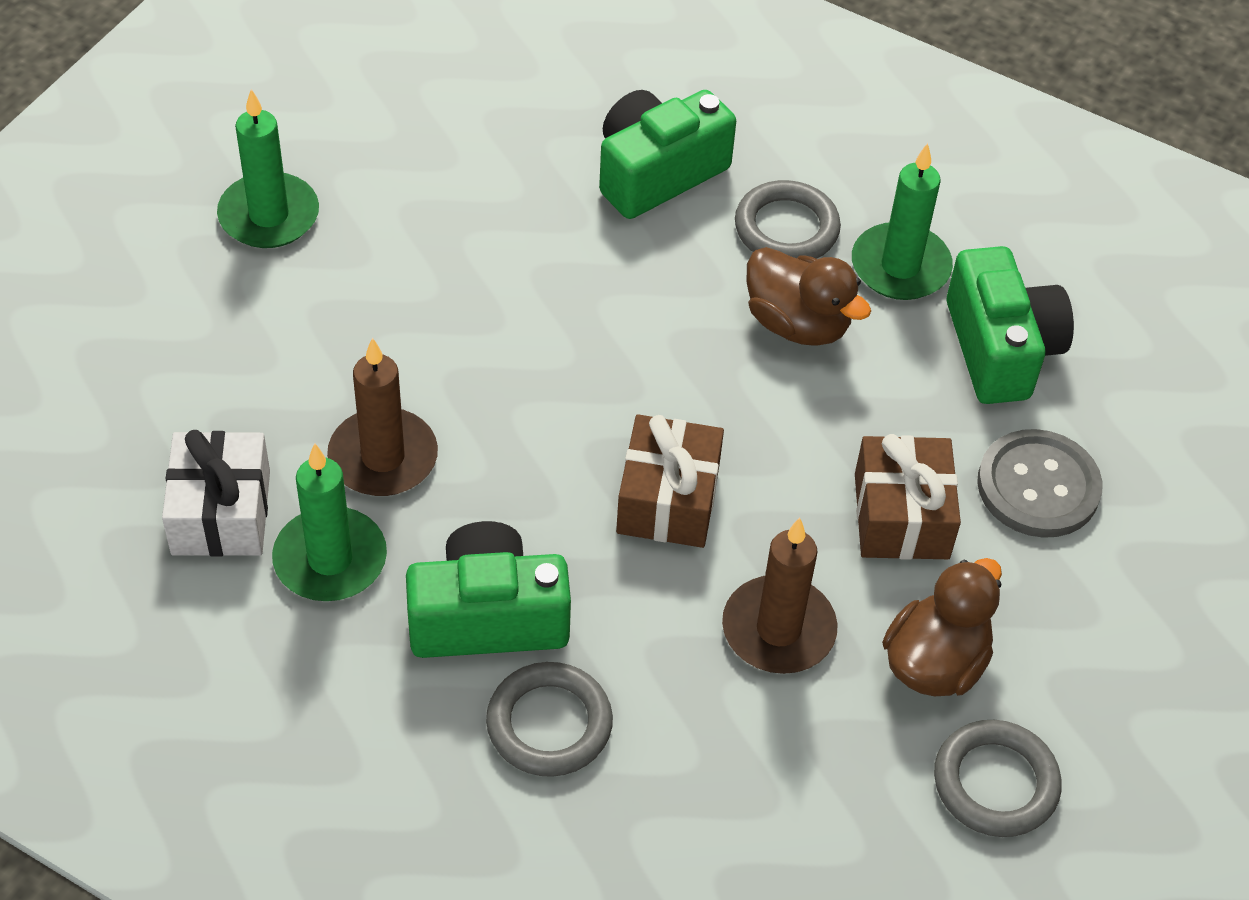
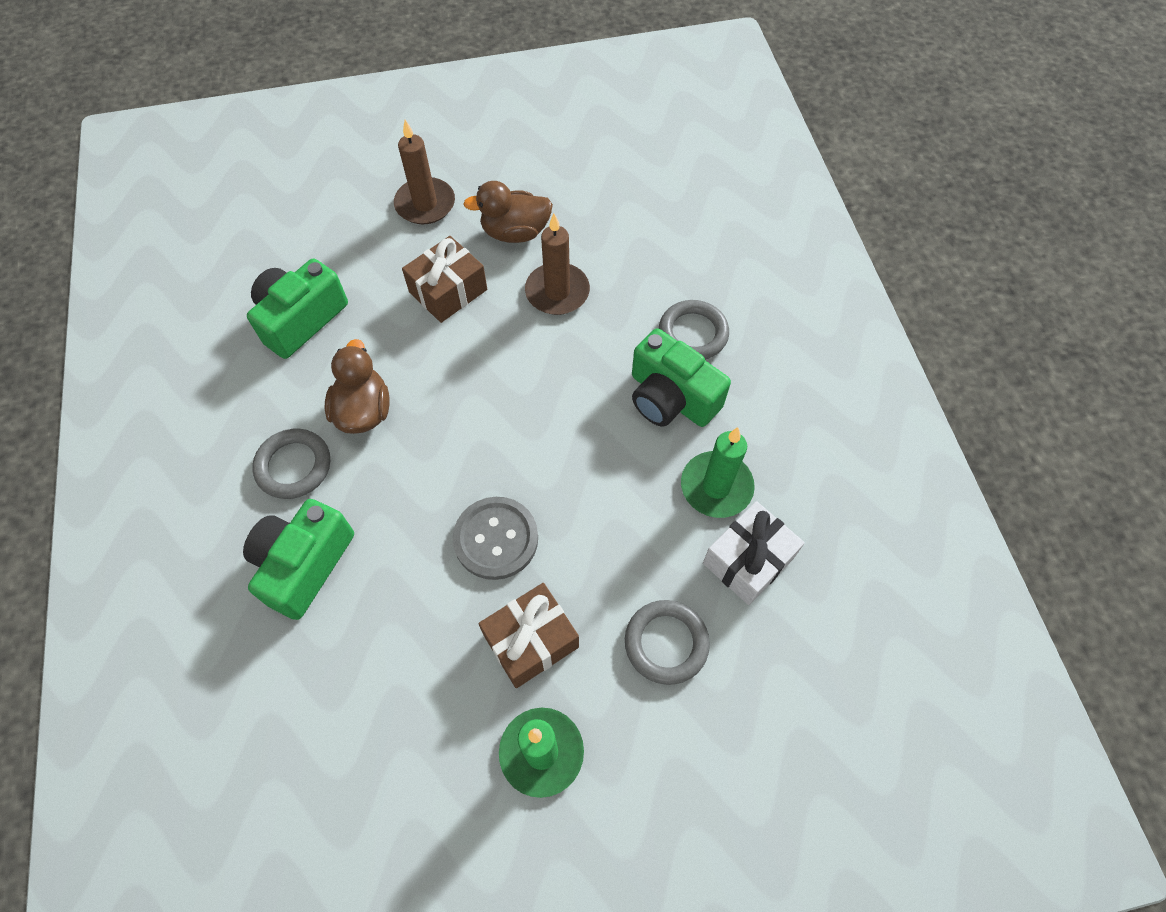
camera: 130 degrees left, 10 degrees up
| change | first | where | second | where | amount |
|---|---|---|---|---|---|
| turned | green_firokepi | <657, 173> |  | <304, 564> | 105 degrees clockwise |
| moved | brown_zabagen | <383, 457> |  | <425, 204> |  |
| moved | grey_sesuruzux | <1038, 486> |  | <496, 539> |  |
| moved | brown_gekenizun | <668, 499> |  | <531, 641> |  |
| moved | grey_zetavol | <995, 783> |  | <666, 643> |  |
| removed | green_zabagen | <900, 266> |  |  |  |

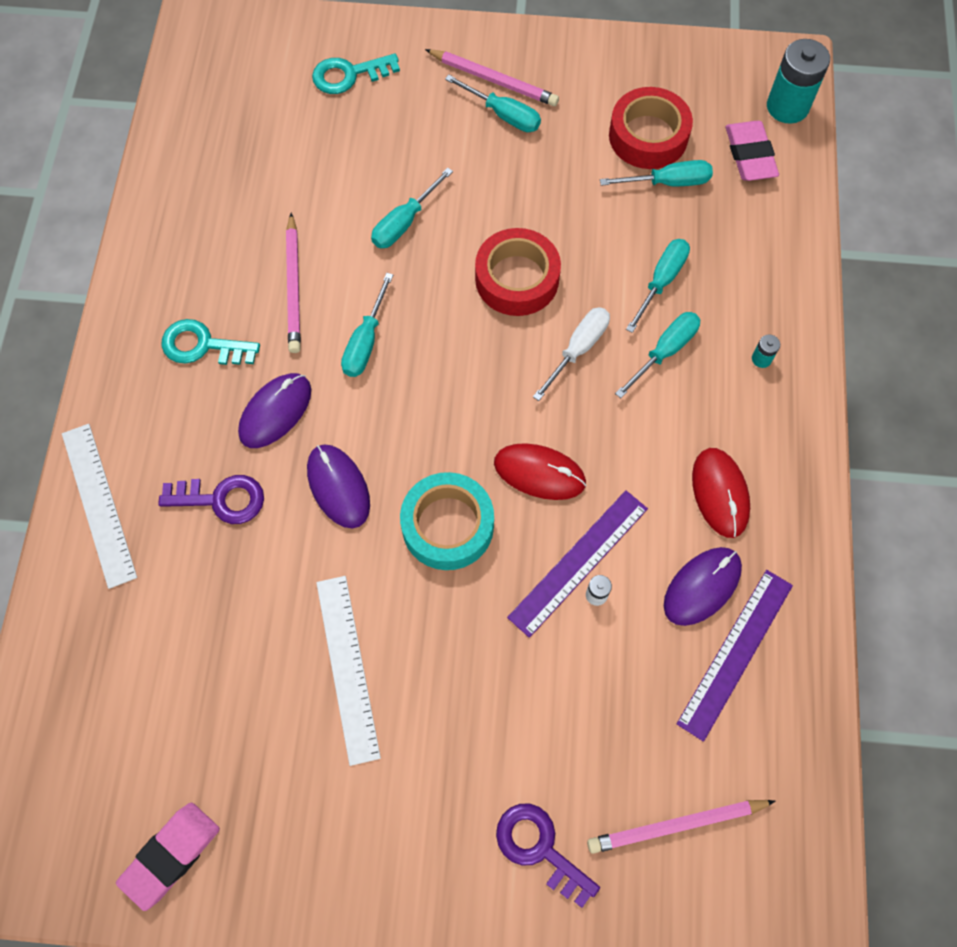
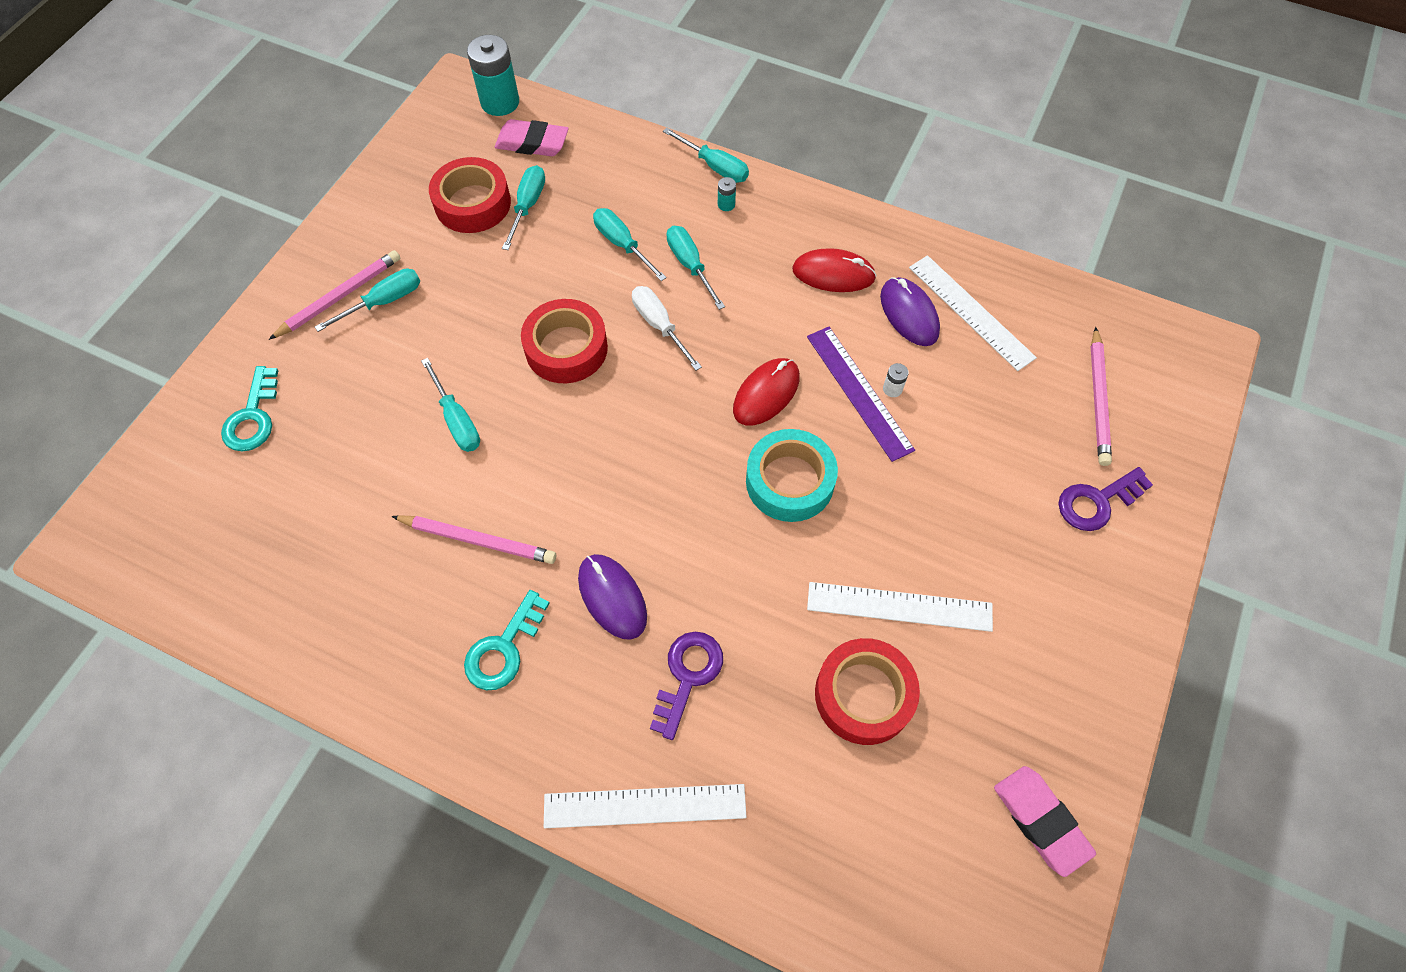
camera: 70 degrees left, 5 degrees down
| change | first | where | second | where | amount |
|---|---|---|---|---|---|
| moved | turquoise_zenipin | <365, 342> |  | <715, 167> |  |
| added |  |  | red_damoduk | <863, 695> |  |
| recoloured | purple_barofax | <735, 653> | white_barofax | <970, 312> |  |
| removed | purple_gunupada | <338, 487> |  |  |  |

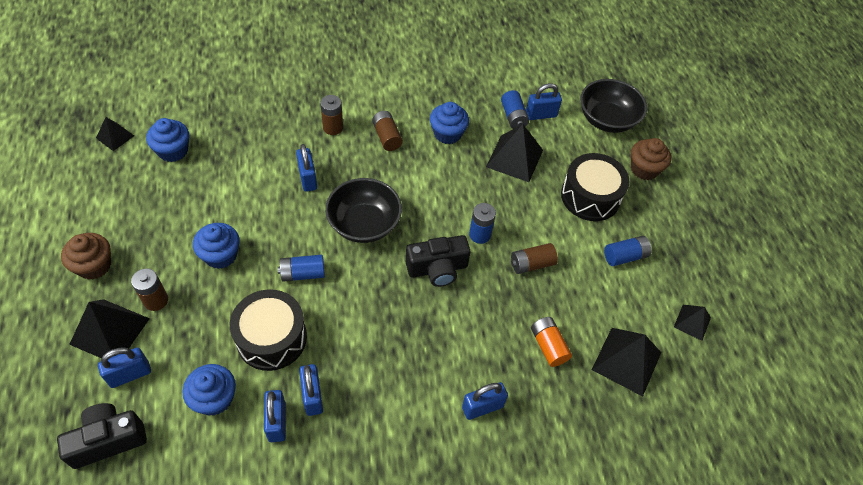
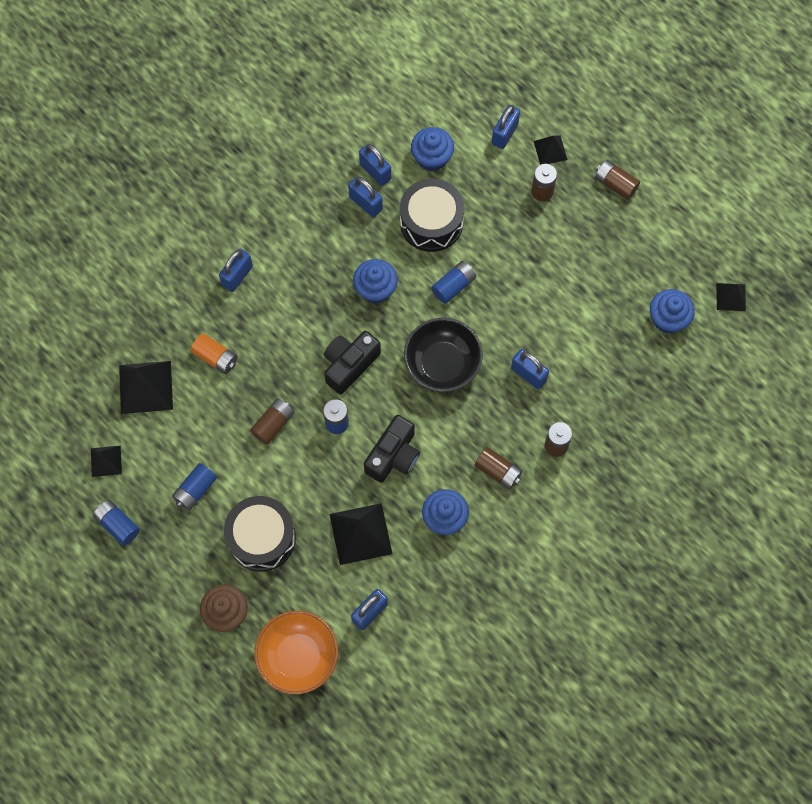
camera: 150 degrees right, 15 degrees up
| change | first | where | second | where | amount |
|---|---|---|---|---|---|
| moved | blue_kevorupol | <513, 117> |  | <117, 525> |  |
| recoloured | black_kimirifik | <607, 120> | orange_kimirifik | <298, 657> |  |
| moved | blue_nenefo | <220, 255> |  | <375, 289> |  |
| moved | black_firokepi | <108, 440> |  | <393, 456> |  |
| resized | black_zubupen | <110, 331> |  | <550, 150> | x0.57 |
| replaced | brown_nenefo | <94, 266> | brown_kevorupol | <615, 184> |  |

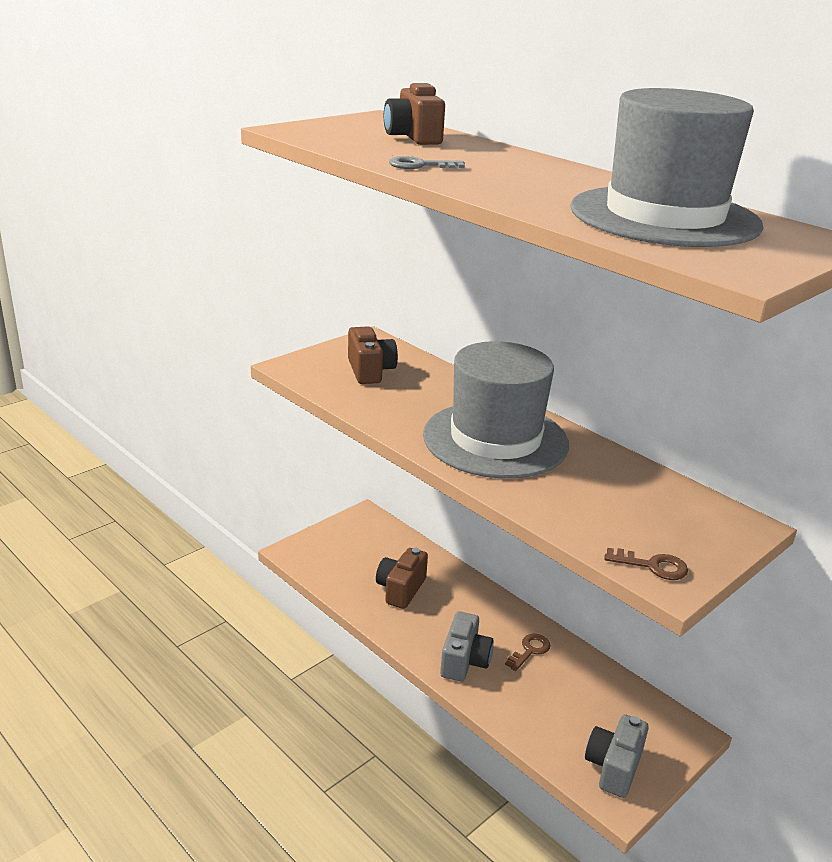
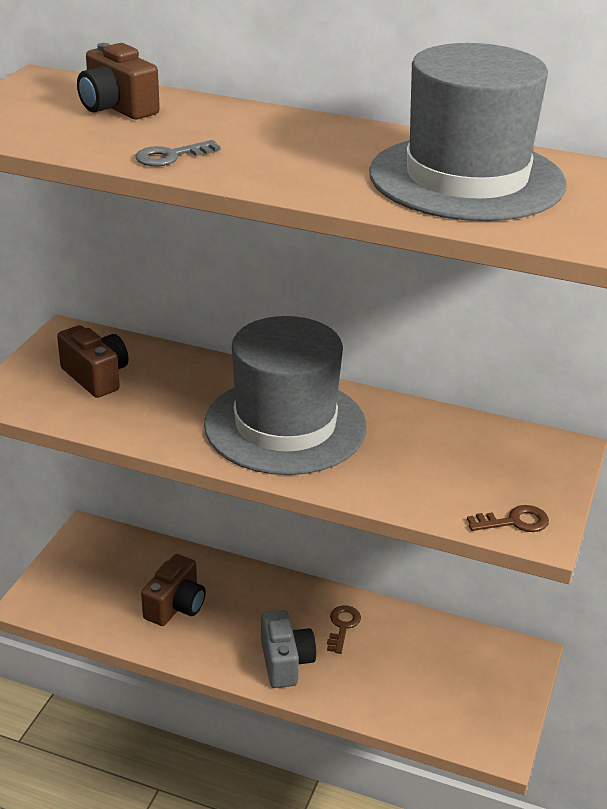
camera: 25 degrees left, 5 degrees up
| change | first | where | second | where | amount |
|---|---|---|---|---|---|
| turned | brown_firokepi | <401, 589> |  | <175, 606> | 150 degrees counterclockwise |
| removed | grey_firokepi | <613, 767> |  |  |  |

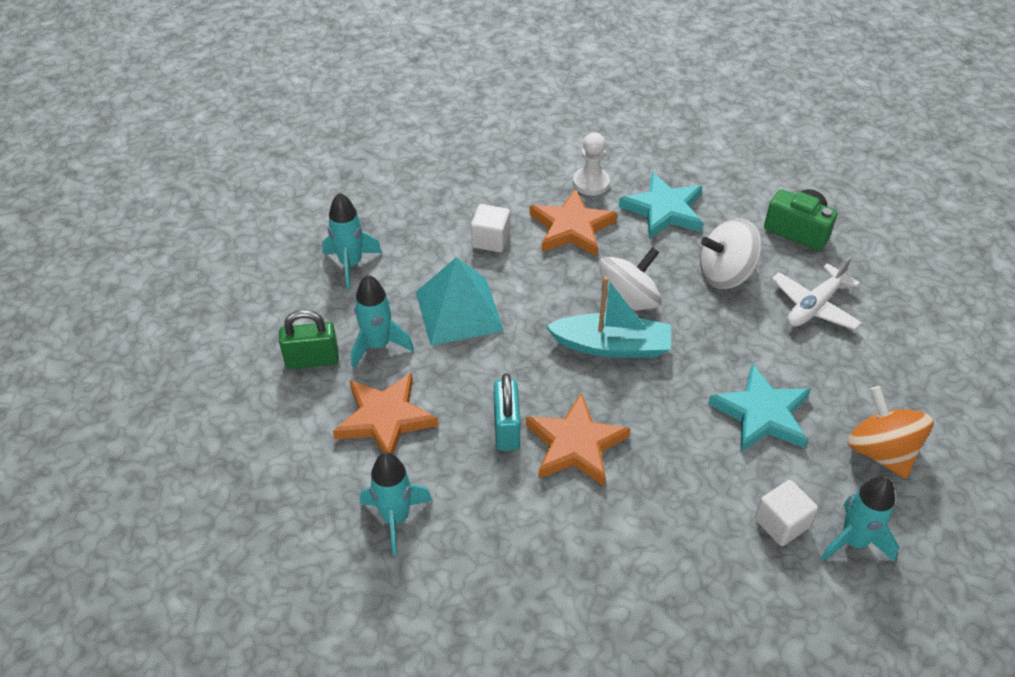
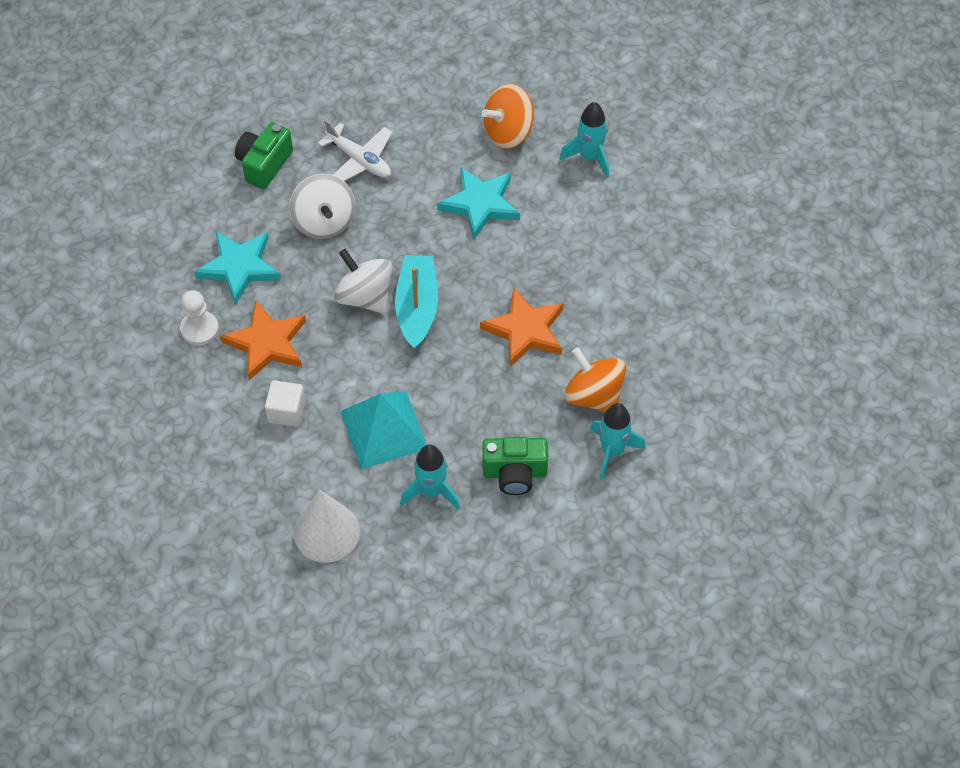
camera: 95 degrees left, 10 degrees up
| change | first | where | second | where | amount |
|---|---|---|---|---|---|
| replaced | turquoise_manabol | <351, 264> | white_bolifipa | <326, 532> |  |
| replaced | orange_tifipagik | <385, 419> | green_firokepi | <514, 473> |  |
| added |  |  | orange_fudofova | <593, 396> |  |
| removed | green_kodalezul | <312, 360> |  |  |  |
| removed | turquoise_kodalezul | <506, 429> |  |  |  |
| removed | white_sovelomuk | <781, 523> |  |  |  |

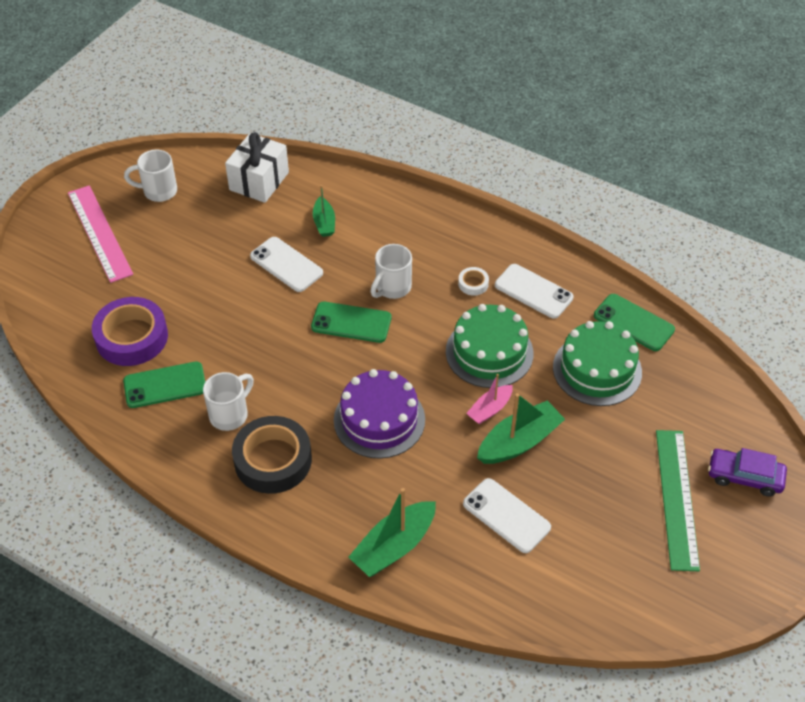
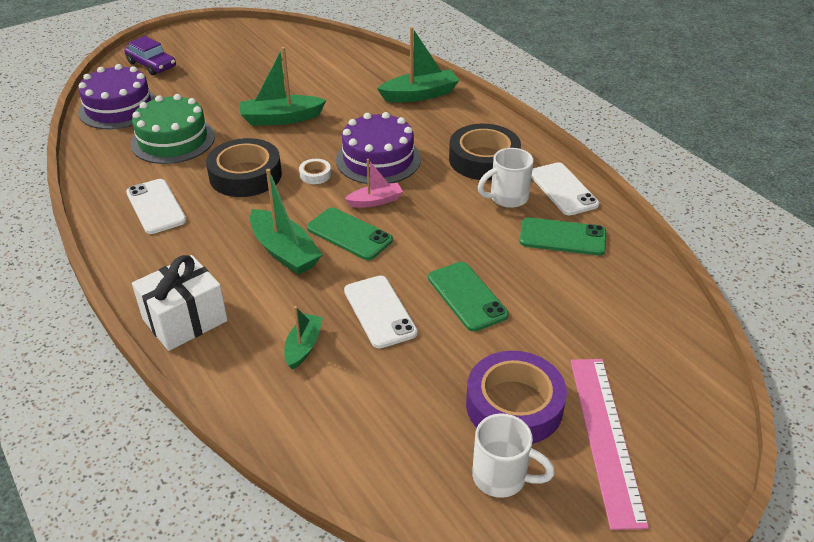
camera: 155 degrees left, 10 degrees down
| change | first | where | second | where | amount |
|---|---|---|---|---|---|
| added |  |  | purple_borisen | <119, 108> |  |
| moved | white_gekenizun | <259, 181> |  | <185, 320> |  |
| replaced | green_borisen | <489, 352> | black_damoduk | <245, 175> |  |
| replaced | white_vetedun | <392, 288> | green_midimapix | <284, 251> |  |
| moved | white_damoduk | <473, 284> |  | <315, 175> |  |
| moved | pink_midimapix | <490, 409> |  | <375, 201> |  |
| moved | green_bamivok | <633, 323> |  | <467, 296> |  |
| moved | purple_damoduk | <131, 337> |  | <514, 405> |  |
| moved | white_bamivok | <506, 515> |  | <563, 189> |  |
| removed | green_barofax | <676, 498> |  |  |  |

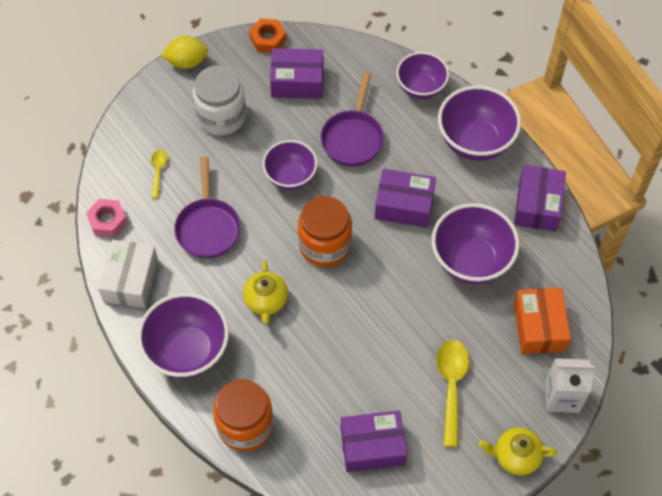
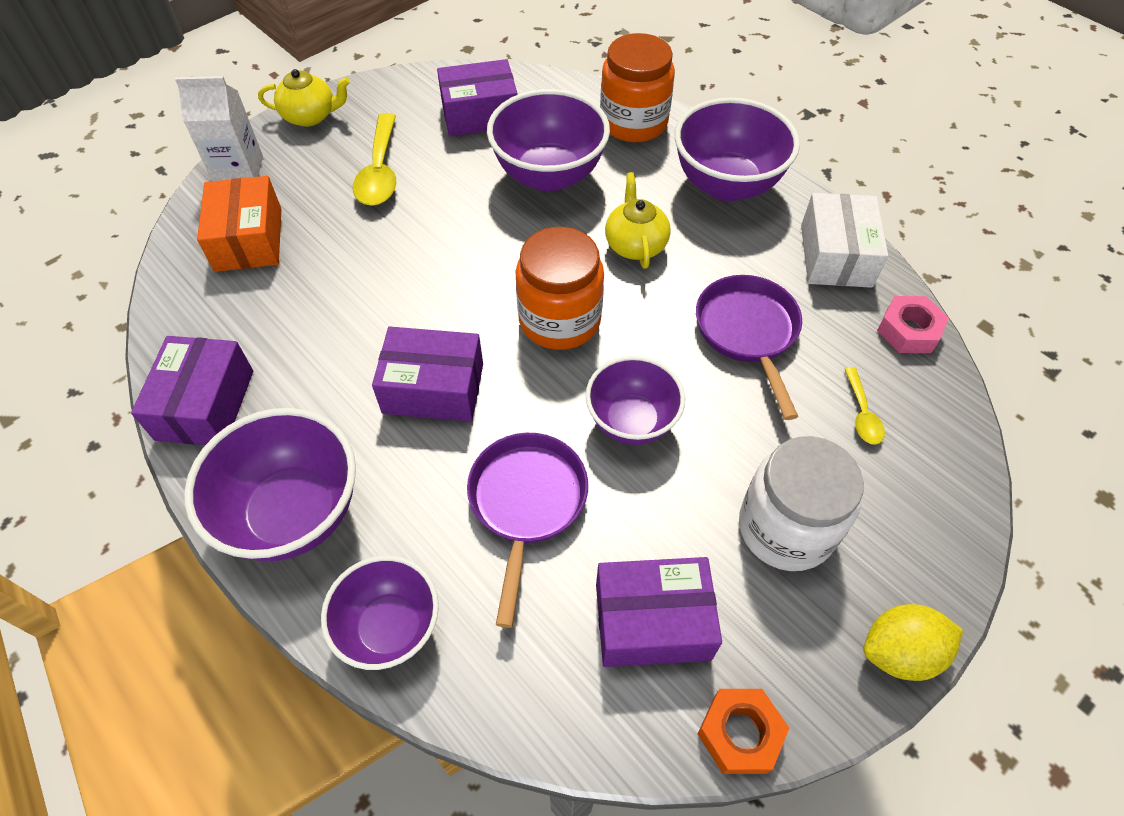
camera: 175 degrees right, 5 degrees down
| change | first | where | second | where | amount |
|---|---|---|---|---|---|
| moved | purple_kimirifik | <471, 261> |  | <549, 175> |  |

